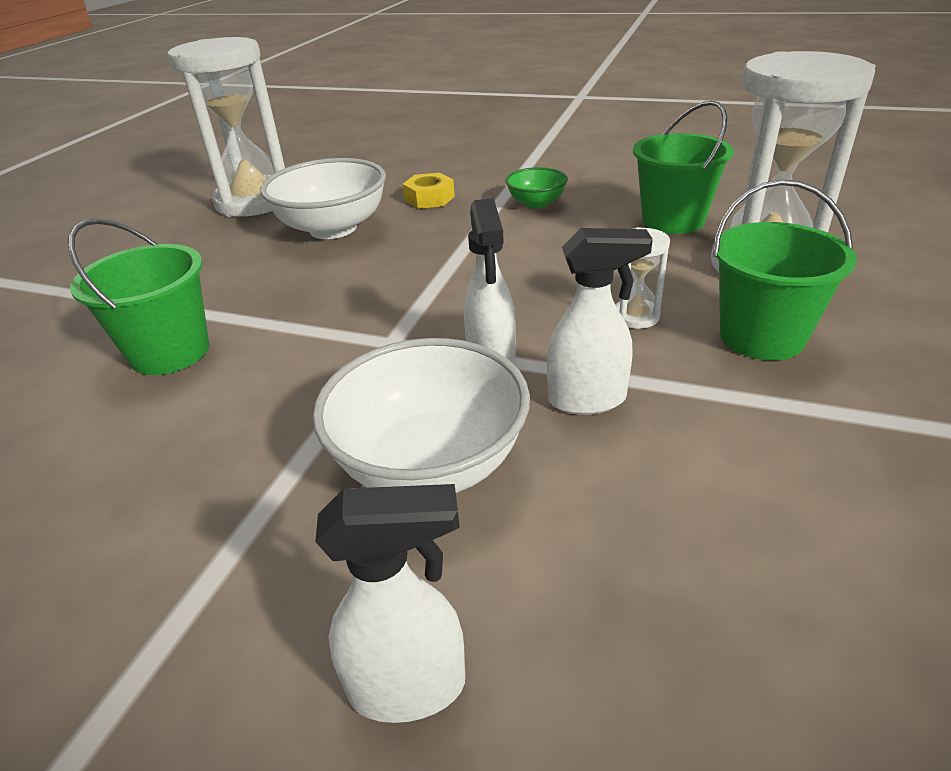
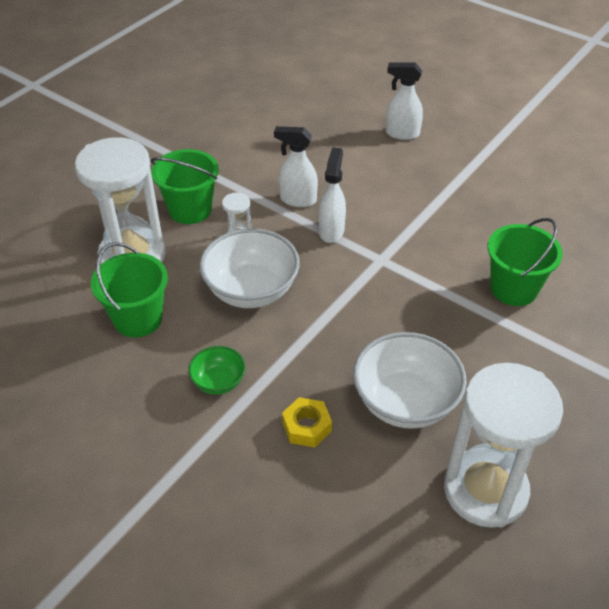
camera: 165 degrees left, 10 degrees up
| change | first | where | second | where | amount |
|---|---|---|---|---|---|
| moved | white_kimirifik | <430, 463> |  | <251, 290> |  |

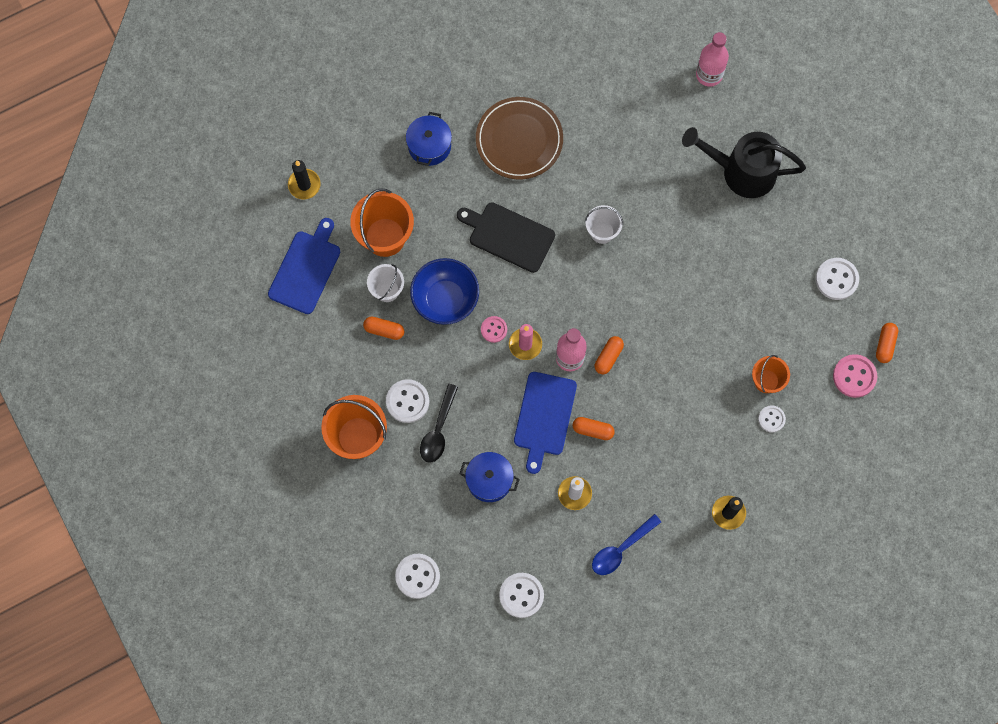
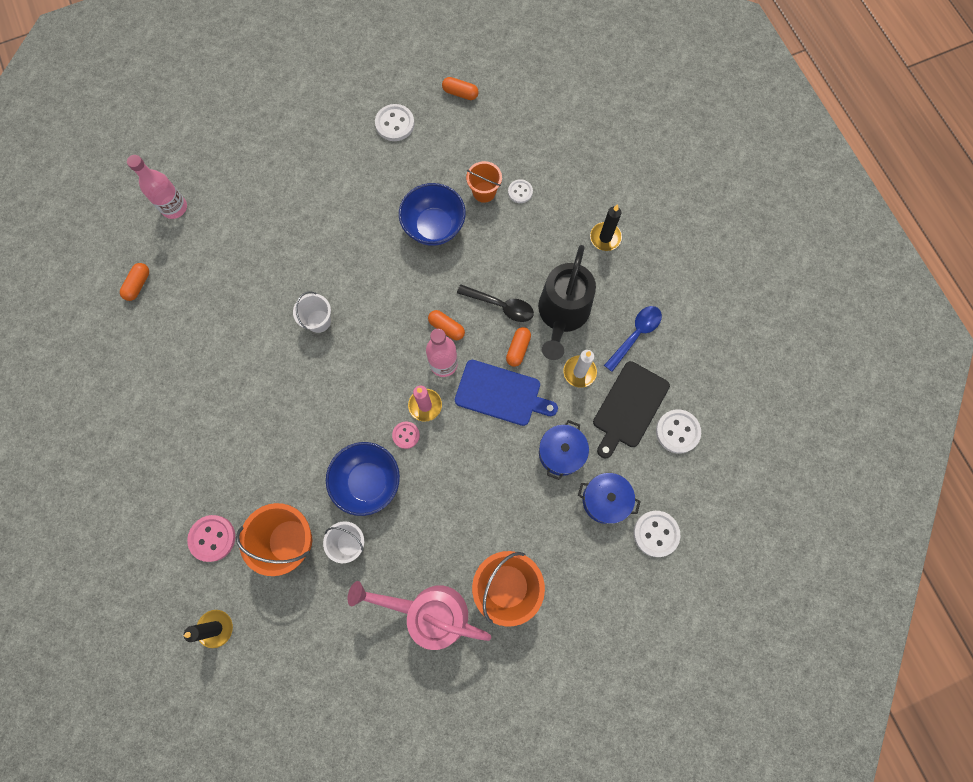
camera: 85 degrees left, 0 degrees up
| change | first | where | second | where | amount |
|---|---|---|---|---|---|
| moved | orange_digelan | <384, 330> |  | <138, 285> |  |
| moved | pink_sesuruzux | <854, 376> |  | <212, 538> |  |
| added |  |  | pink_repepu | <429, 612> |  |
| added |  |  | blue_kimirifik | <434, 226> |  |
| moved | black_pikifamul | <438, 430> |  | <501, 306> |  |
| moved | black_repepu | <741, 171> |  | <562, 315> |  |
| moved | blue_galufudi | <429, 146> |  | <605, 500> |  |
| moved | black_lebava | <508, 236> |  | <629, 407> |  |
| turned | blue_pikifamul | <621, 549> |  | <635, 335> | 105 degrees counterclockwise |
| removed | blue_lebava | <306, 269> |  |  |  |
| removed | white_sesuruzux | <407, 401> |  |  |  |
| removed | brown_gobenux | <519, 140> |  |  |  |

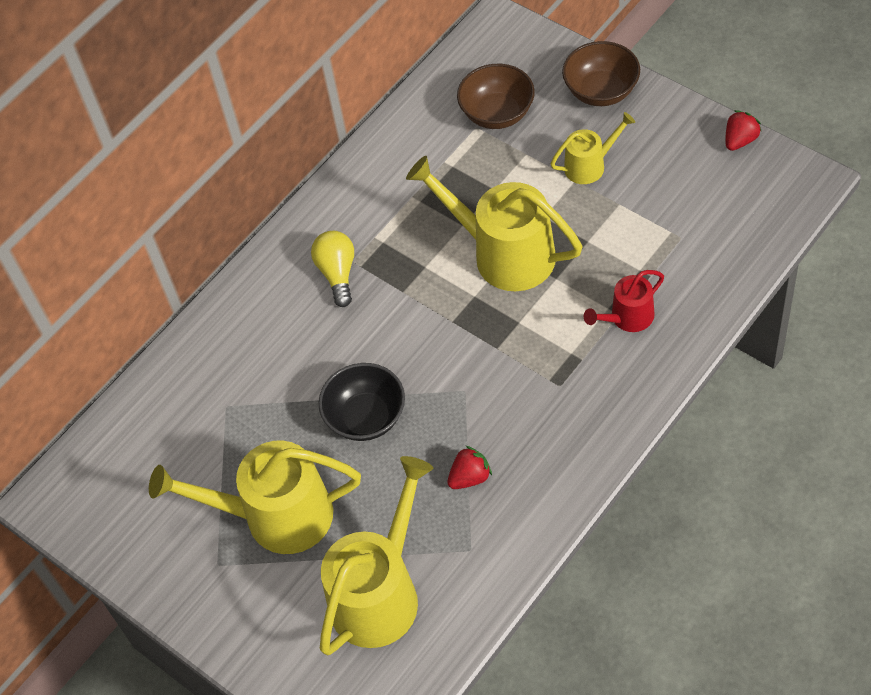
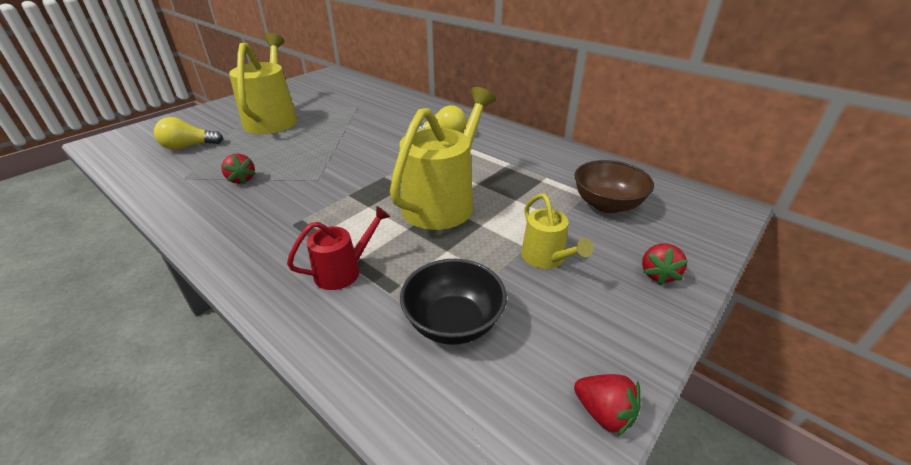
camera: 85 degrees right, 20 degrees down
| change | first | where | second | where | amount |
|---|---|---|---|---|---|
| replaced | yellow_repepu | <380, 593> | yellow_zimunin | <189, 147> |  |
| turned | red_repepu | <627, 317> |  | <343, 271> | 90 degrees clockwise |
| moved | black_kimirifik | <366, 417> |  | <453, 322> |  |
| replaced | brown_kimirifik | <601, 91> | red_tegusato | <658, 274> |  |

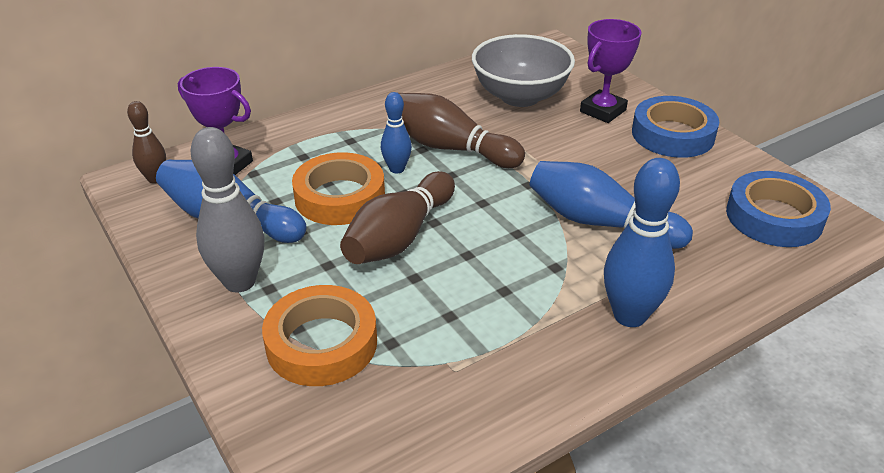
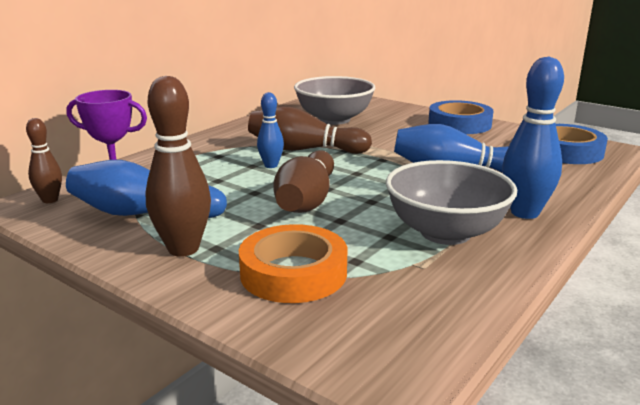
camera: 20 degrees left, 15 degrees down
| change | first | where | second | where | amount |
|---|---|---|---|---|---|
| recoloured | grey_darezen | <239, 282> | brown_darezen | <183, 249> |  |
| added |  |  | grey_kimirifik | <445, 233> |  |
| removed | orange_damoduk | <340, 197> |  |  |  |
| removed | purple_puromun | <603, 111> |  |  |  |

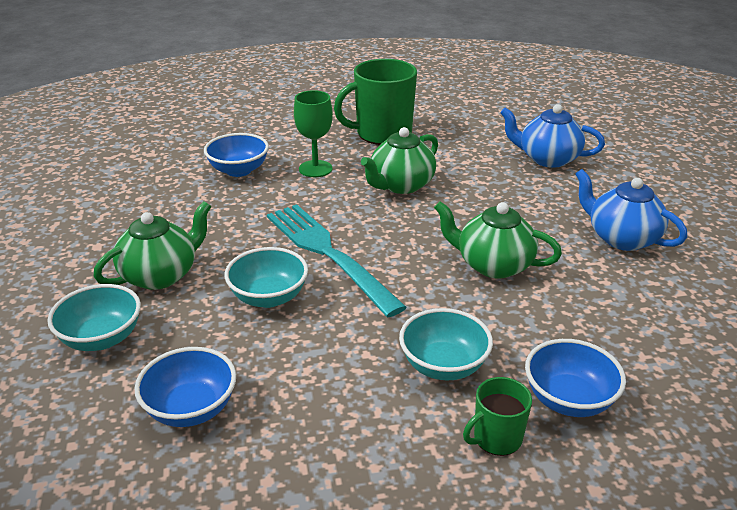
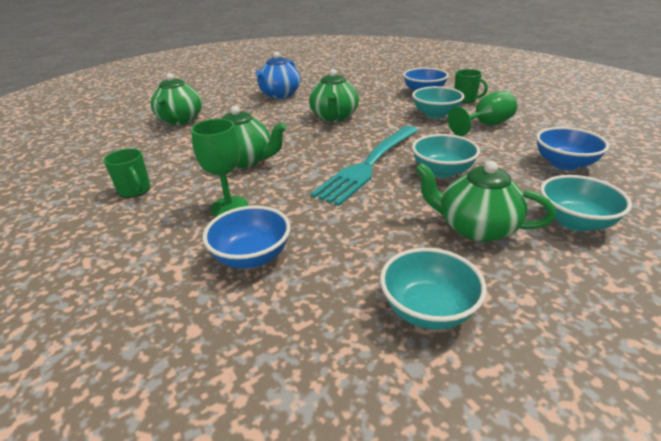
camera: 110 degrees left, 0 degrees up
| change | first | where | second | where | amount |
|---|---|---|---|---|---|
| resized | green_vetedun | <382, 133> |  | <135, 190> | x0.51 |
| recoloured | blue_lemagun | <547, 159> | green_lemagun | <180, 120> |  |
| added |  |  | turquoise_kimirifik | <428, 309> |  |
| added |  |  | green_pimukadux | <485, 125> |  |

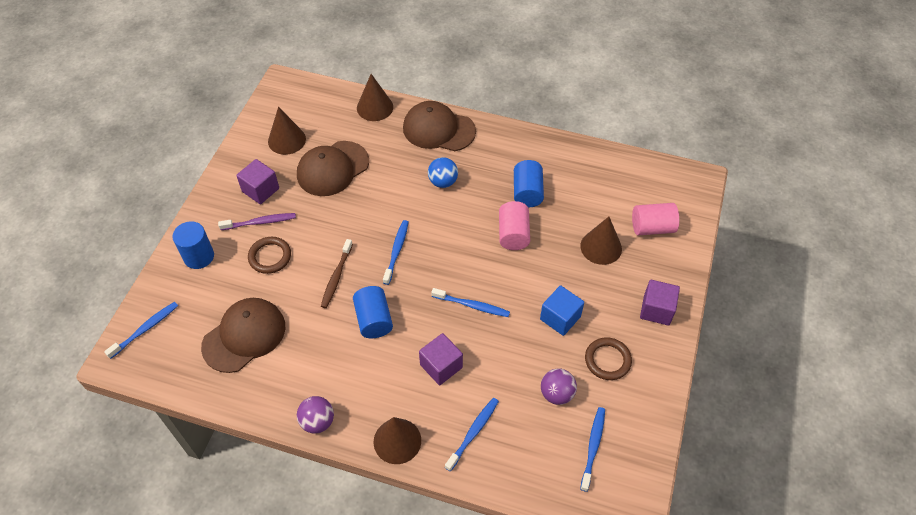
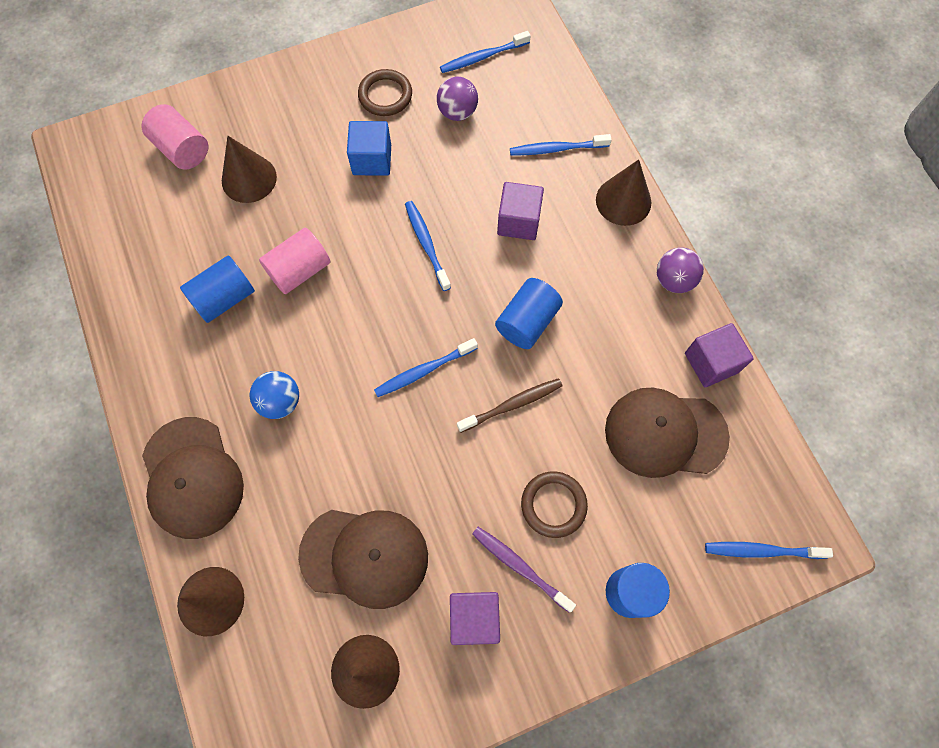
camera: 130 degrees left, 15 degrees up
| change | first | where | second | where | amount |
|---|---|---|---|---|---|
| moved | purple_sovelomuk | <656, 310> |  | <711, 362> |  |

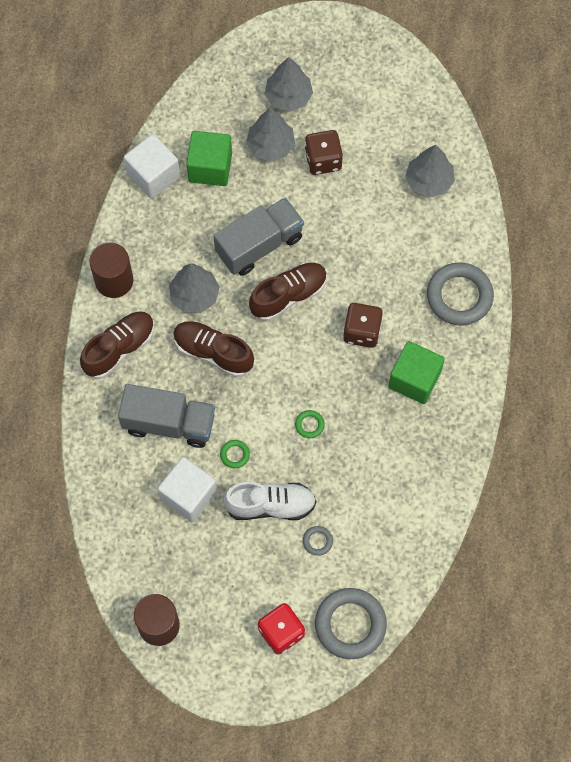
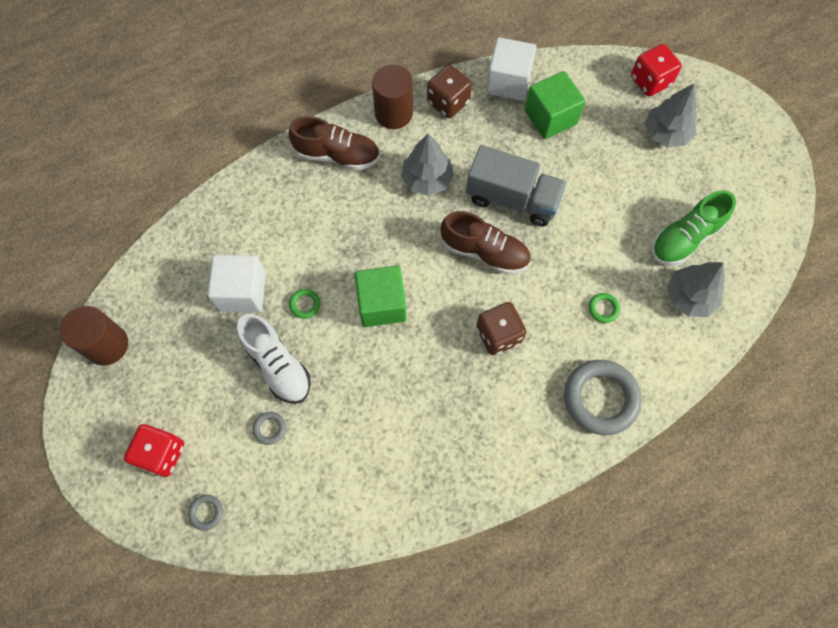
camera: 55 degrees right, 0 degrees up
| change | first | where | second | where | amount |
|---|---|---|---|---|---|
| resized | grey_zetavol | <350, 624> |  | <206, 512> | x0.43 |
| moved | green_sovelomuk | <414, 379> |  | <382, 304> |  |
| moved | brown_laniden | <323, 160> |  | <448, 102> |  |
| moved | green_zetavol | <309, 425> |  | <603, 309> |  |
| added |  |  | red_laniden | <650, 81> |  |
| added |  |  | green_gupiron | <685, 238> |  |
| removed | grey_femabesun | <169, 423> |  |  |  |
| removed | brown_gupiron | <213, 352> |  |  |  |
| removed | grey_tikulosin | <270, 146> |  |  |  |

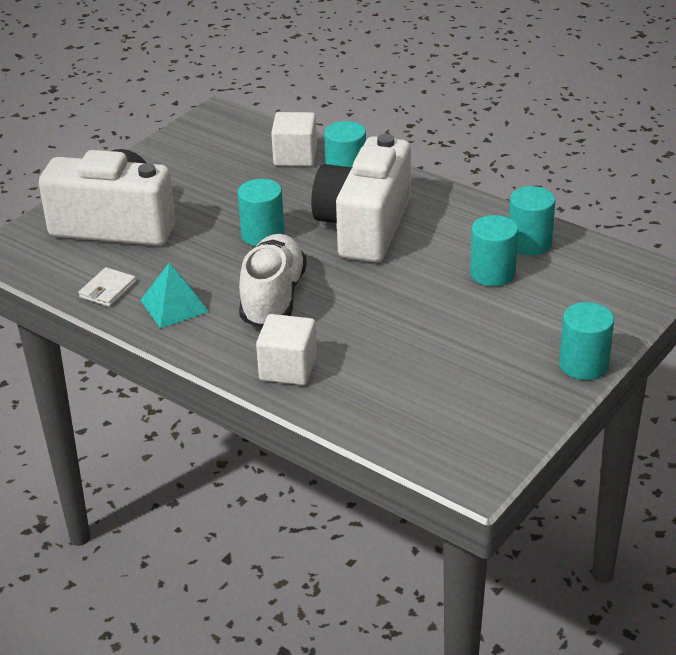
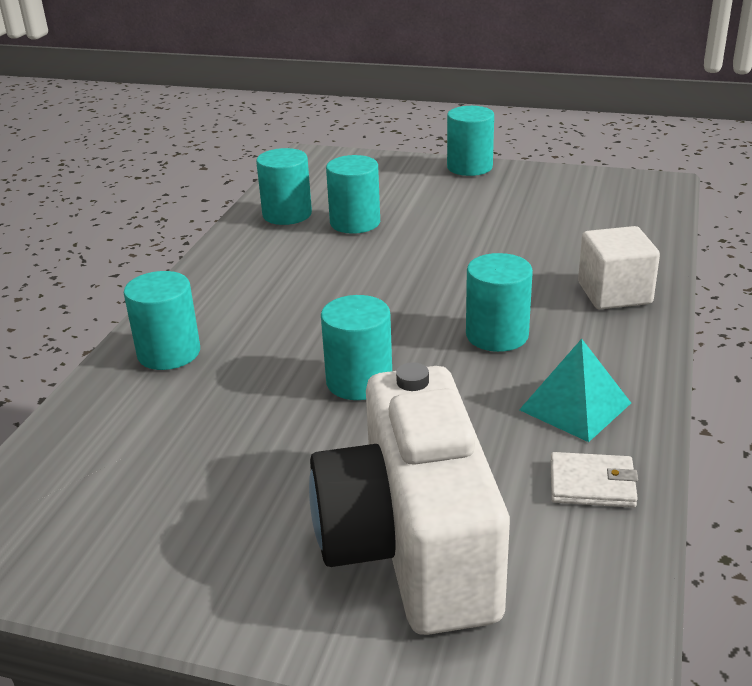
camera: 110 degrees left, 5 degrees down
| change | first | where | second | where | amount |
|---|---|---|---|---|---|
| replaced | white_gupiron | <273, 298> | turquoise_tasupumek | <497, 335> |  |
| removed | white_sovelomuk | <295, 156> |  |  |  |
| removed | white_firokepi | <364, 227> |  |  |  |

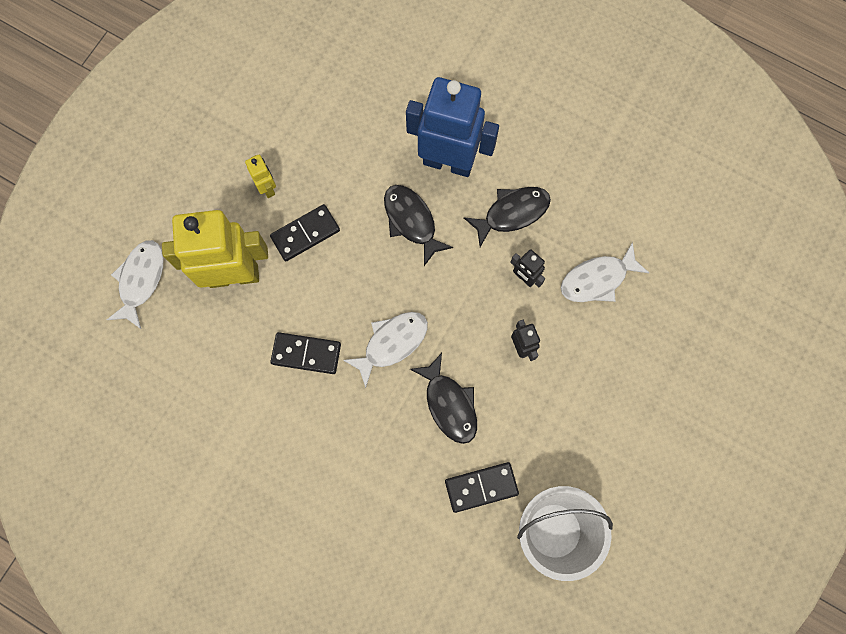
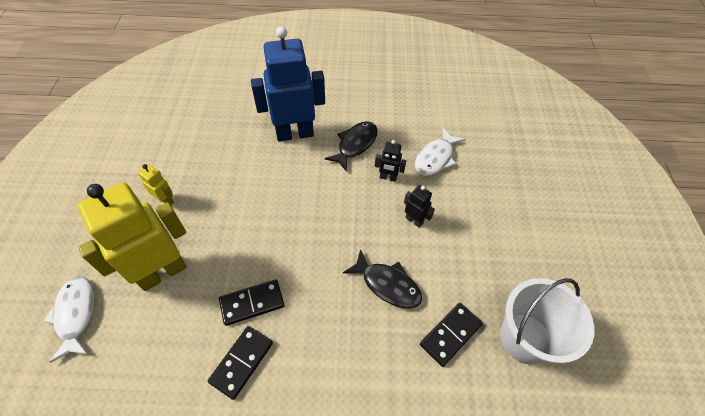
camera: 30 degrees left, 20 degrees down
| change | first | where | second | where | amount |
|---|---|---|---|---|---|
| moved | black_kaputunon | <305, 234> |  | <242, 362> |  |
| removed | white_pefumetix | <391, 343> |  |  |  |
| removed | black_pefumetix | <411, 221> |  |  |  |

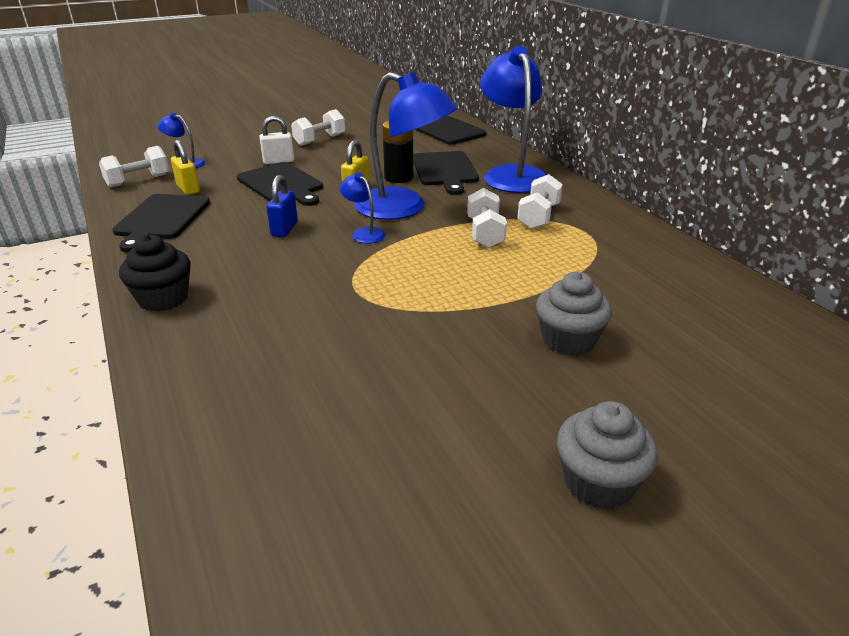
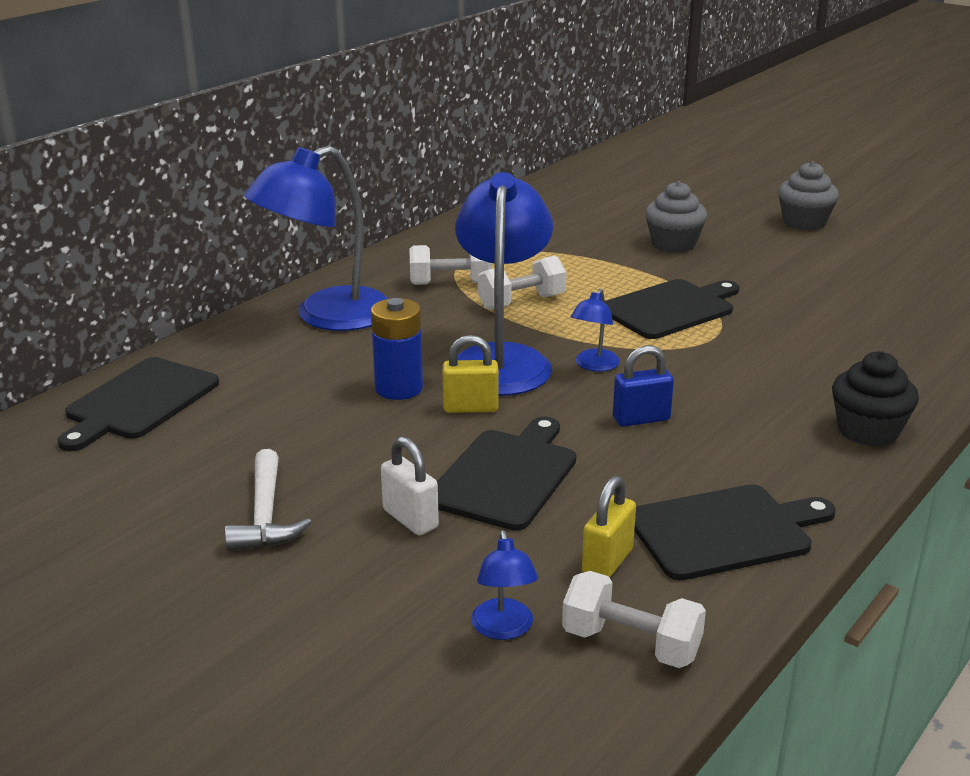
camera: 115 degrees left, 5 degrees down
| change | first | where | second | where | amount |
|---|---|---|---|---|---|
| replaced | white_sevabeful | <319, 140> | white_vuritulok | <265, 515> |  |
| recoloured | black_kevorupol | <399, 177> | blue_kevorupol | <399, 388> |  |
| moved | black_lebava | <445, 170> |  | <670, 308> |  |

